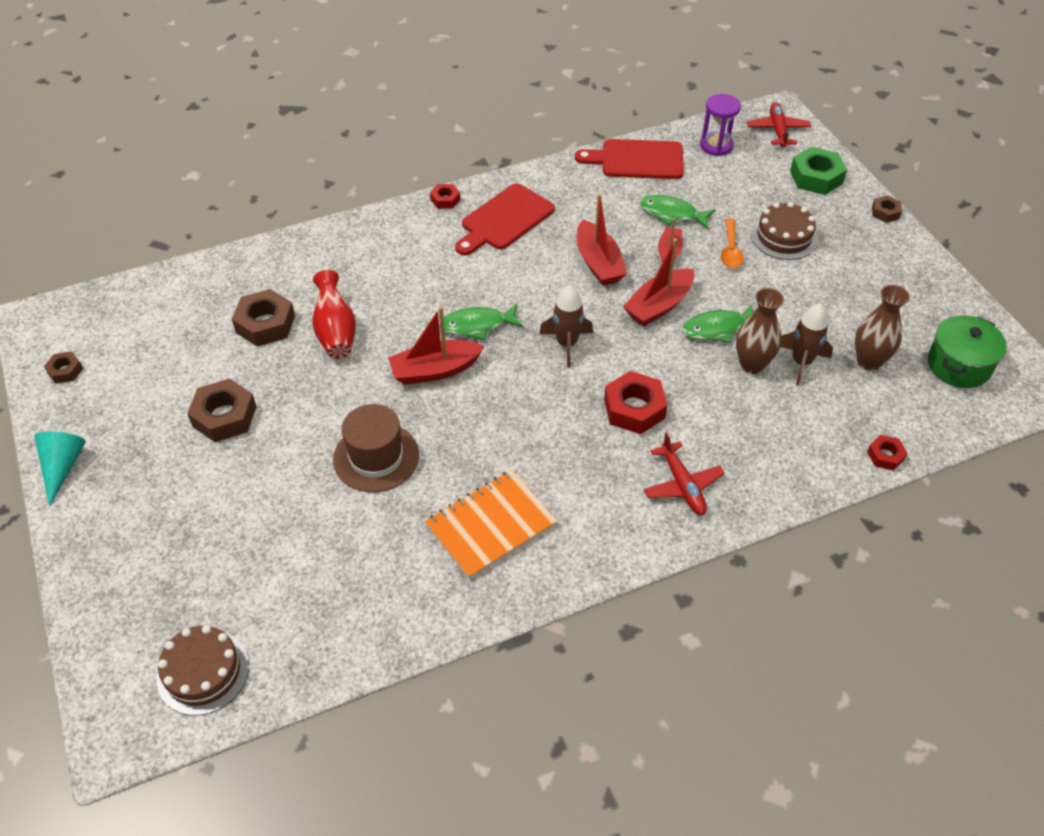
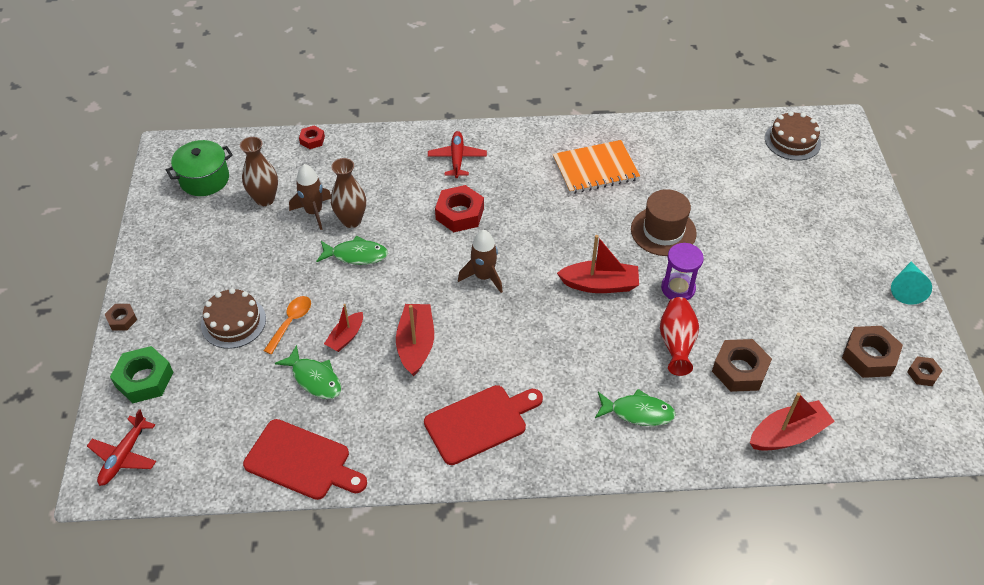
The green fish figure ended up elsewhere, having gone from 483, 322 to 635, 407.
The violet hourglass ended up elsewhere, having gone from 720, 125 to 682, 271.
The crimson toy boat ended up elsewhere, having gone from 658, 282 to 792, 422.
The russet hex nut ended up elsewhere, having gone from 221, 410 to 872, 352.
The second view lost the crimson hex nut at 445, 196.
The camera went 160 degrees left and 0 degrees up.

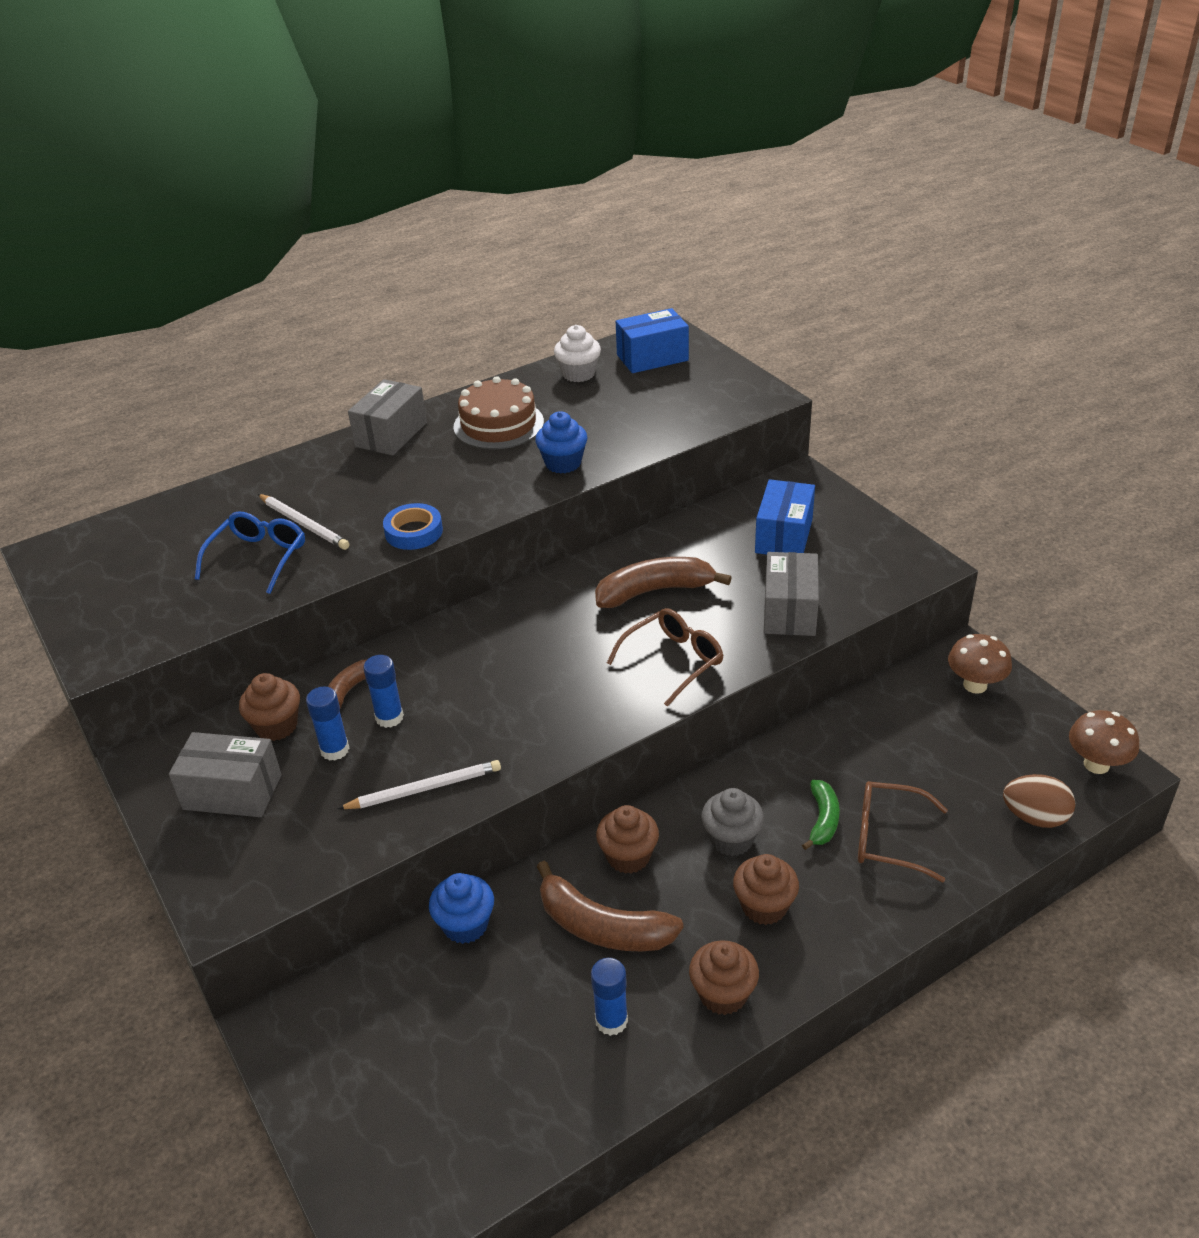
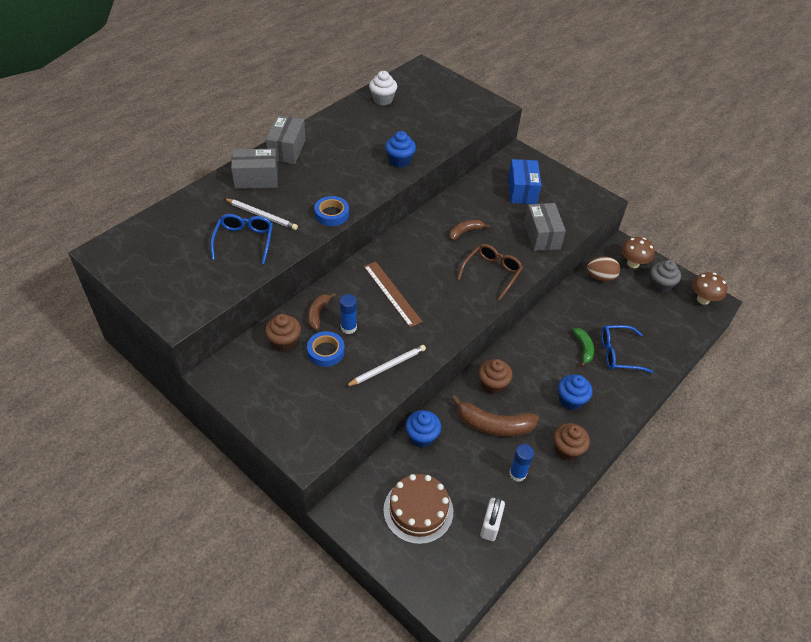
The grey box ended up elsewhere, having gone from 225, 774 to 254, 168.
Where the cobalt glue stood at 327, 724, the cobalt roll of tape came to stand at 326, 349.
The second view gained the russet measuring stick at 393, 294.
The russet layer cake ended up elsewhere, having gone from 498, 413 to 418, 509.
The size of the russet banana at 663, 582 changed by a factor of 0.58.
The second view gained the pure white lock at 492, 518.
What was the russet fairy cake at 766, 889 turned into the cobalt fairy cake at 575, 392.
The russet egg shape ended up elsewhere, having gone from 1039, 801 to 603, 269.
What was the russet spectacles at 903, 832 turned into the cobalt spectacles at 627, 349.
The grey fairy cake ended up elsewhere, having gone from 732, 822 to 665, 276.
The second view lost the cobalt box at 652, 340.
The camera went 20 degrees left and 10 degrees up.

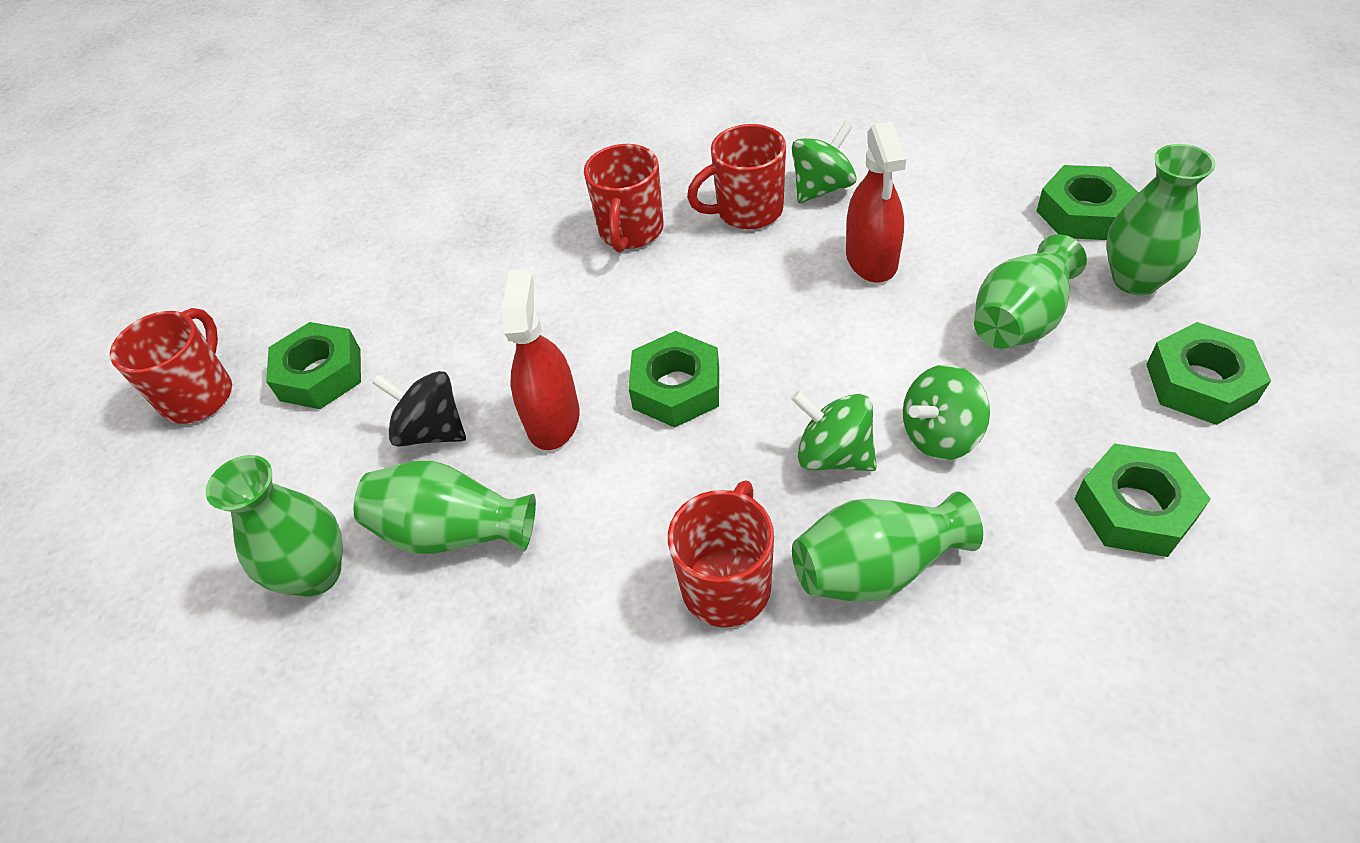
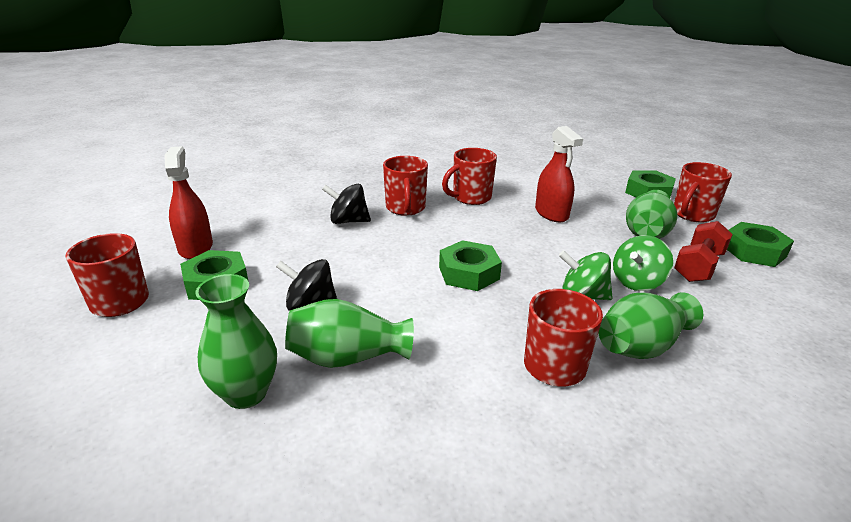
The crimson spray cleaner ended up elsewhere, having gone from 541, 360 to 188, 202.
The second view gained the ebony toy top at 346, 204.
Where the green vase stood at 1160, 219, the crimson mug came to stand at 703, 192.
The second view gained the crimson free weight at 703, 251.
The second view lost the green toy top at 824, 162.
The second view lost the green hex nut at 1142, 500.
The camera went 20 degrees left and 20 degrees down.

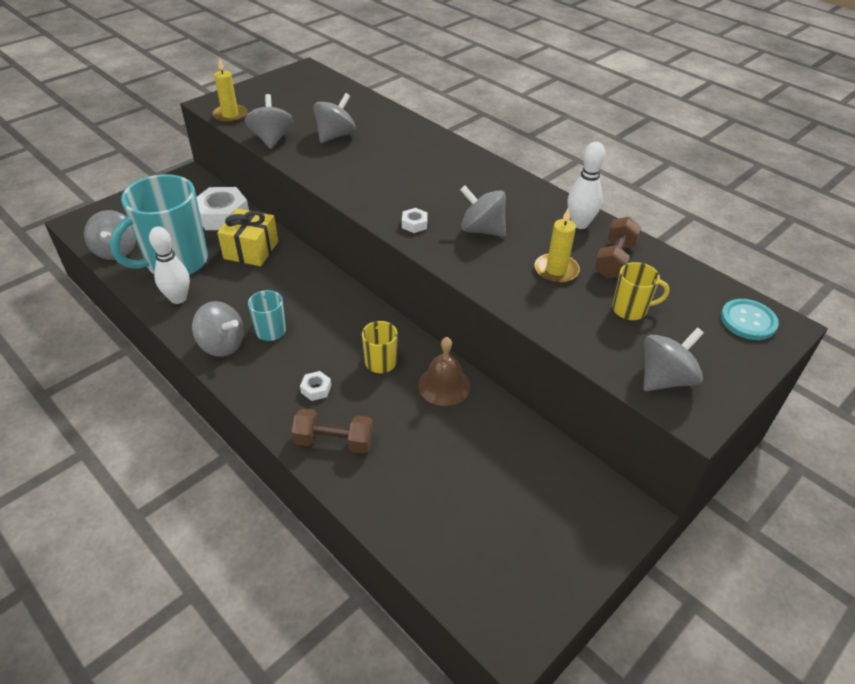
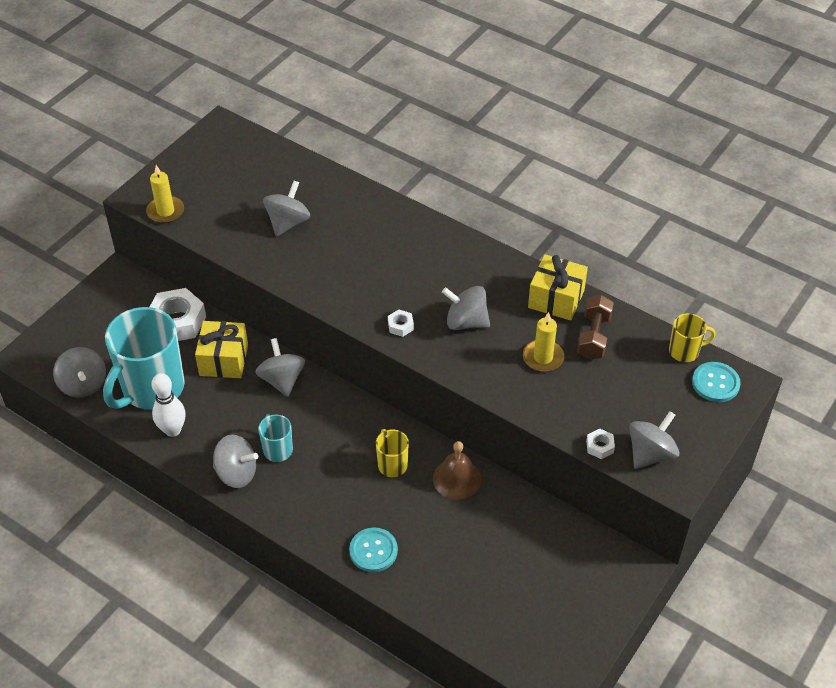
The grey toy top ended up elsewhere, having gone from 269, 121 to 280, 367.
Where the russet free weight stood at 332, 431, the aqua sewing button came to stand at 373, 549.
Where the pure white bowling pin stood at 587, 185, the golden gift came to stand at 558, 287.
The pure white hex nut ended up elsewhere, having gone from 315, 386 to 600, 444.
The golden mug ended up elsewhere, having gone from 641, 291 to 692, 337.
The camera went 10 degrees left and 5 degrees up.

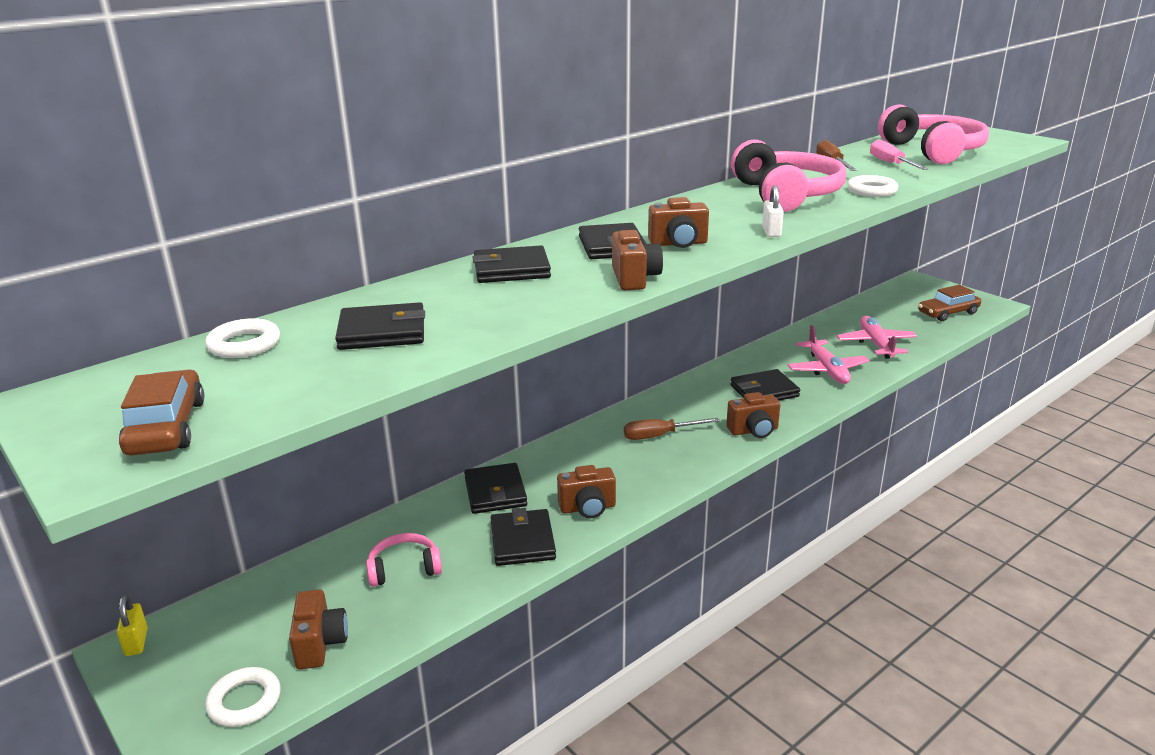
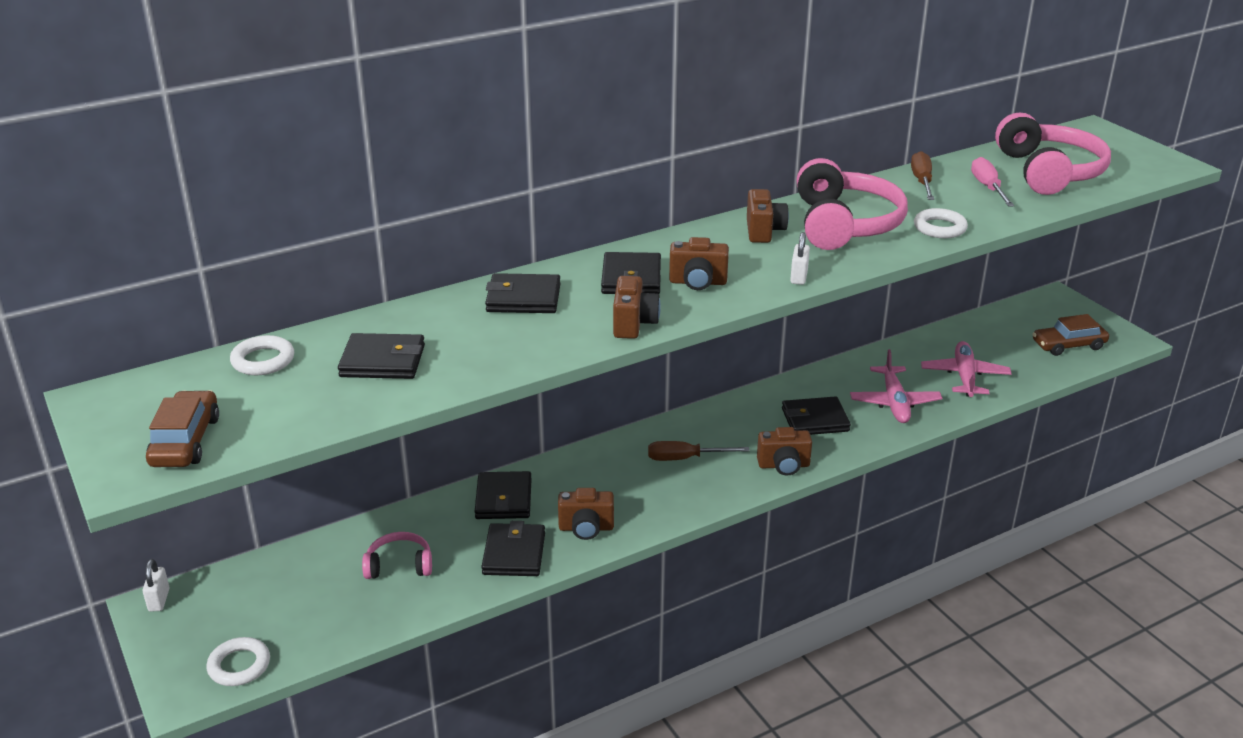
What was the golden lock at 132, 625 turned into the pure white lock at 156, 585.
The russet photo camera ended up elsewhere, having gone from 318, 629 to 768, 216.
The camera went 10 degrees right and 5 degrees up.

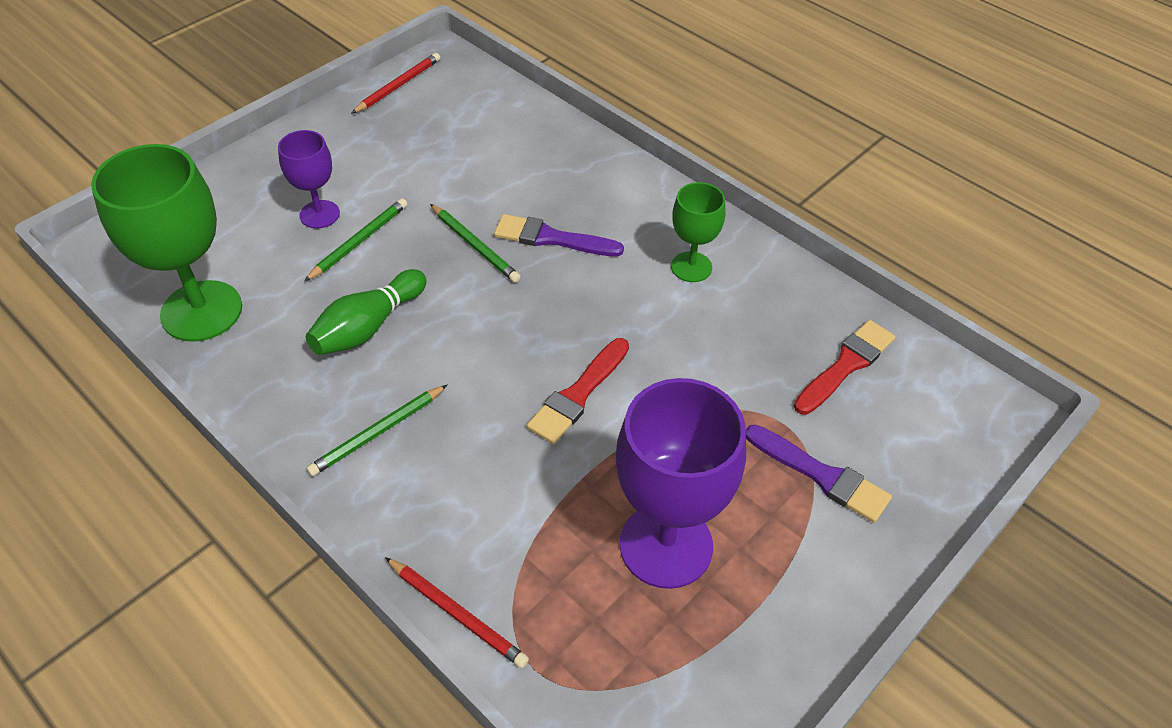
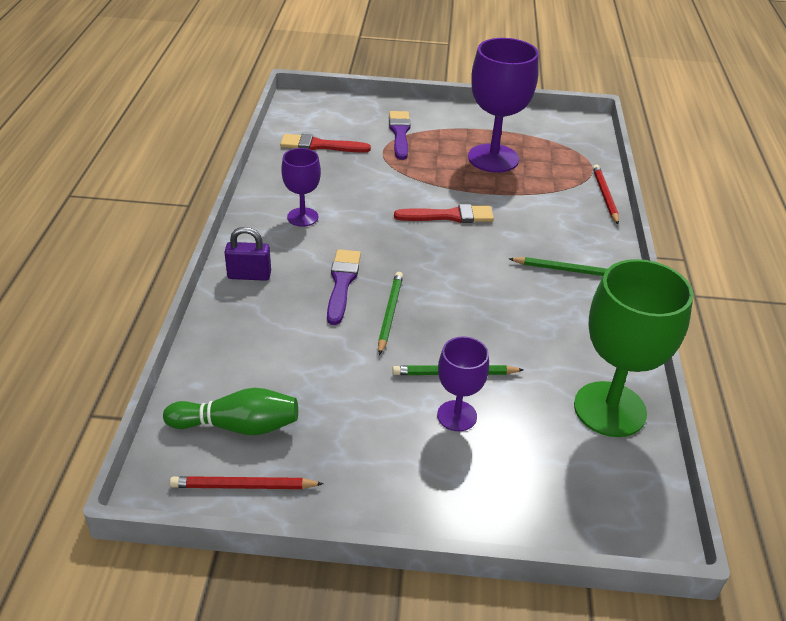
The green bowling pin ended up elsewhere, having gone from 366, 312 to 230, 411.
The second view gained the violet lock at 247, 254.
What was the green goblet at 698, 232 turned into the violet goblet at 301, 187.
The violet paint brush at 559, 235 ended up facing another way, 150 degrees counterclockwise from before.
The camera went 130 degrees left and 10 degrees down.

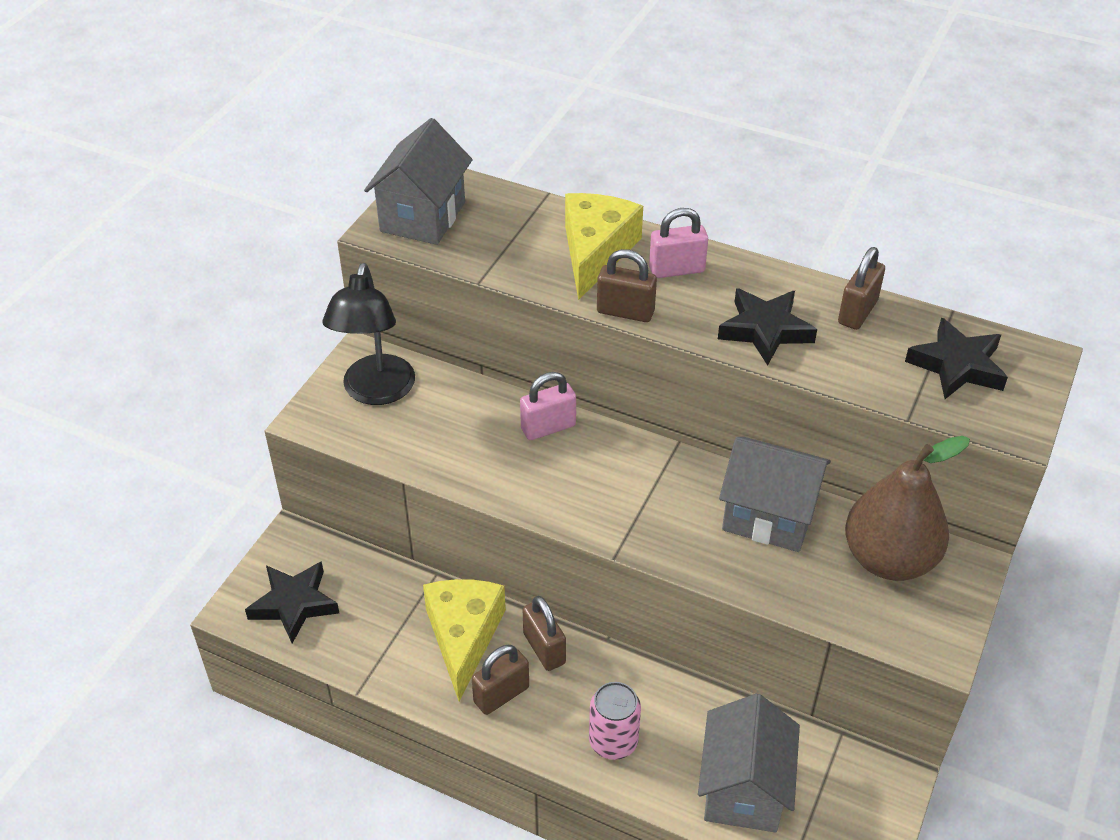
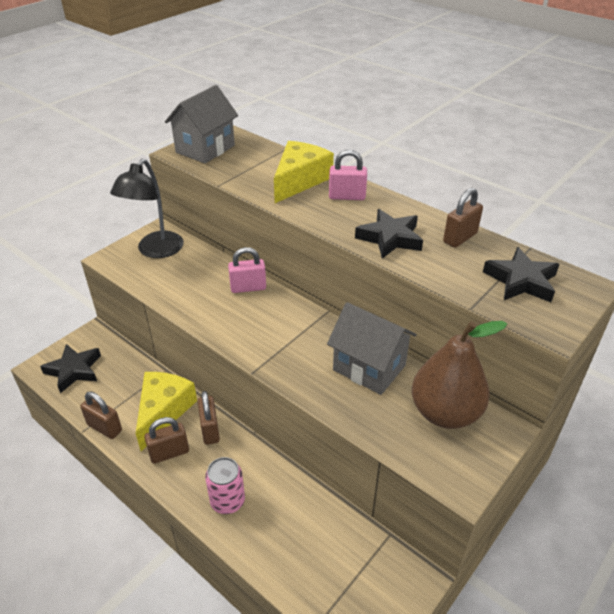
The russet lock ended up elsewhere, having gone from 627, 285 to 101, 415.
The second view lost the grey toy house at 749, 763.
The camera went 15 degrees right and 5 degrees down.

